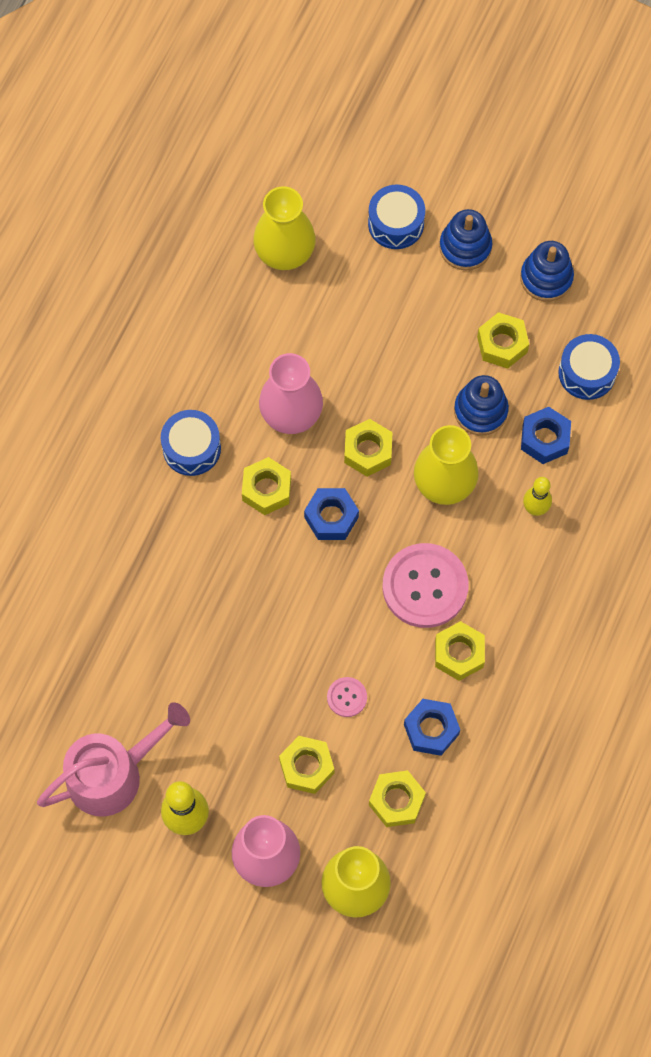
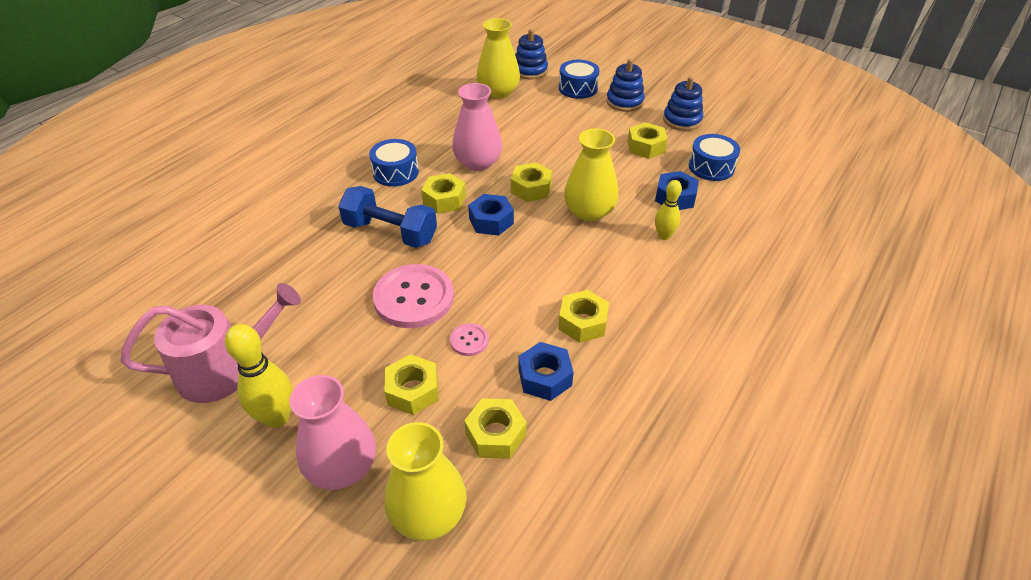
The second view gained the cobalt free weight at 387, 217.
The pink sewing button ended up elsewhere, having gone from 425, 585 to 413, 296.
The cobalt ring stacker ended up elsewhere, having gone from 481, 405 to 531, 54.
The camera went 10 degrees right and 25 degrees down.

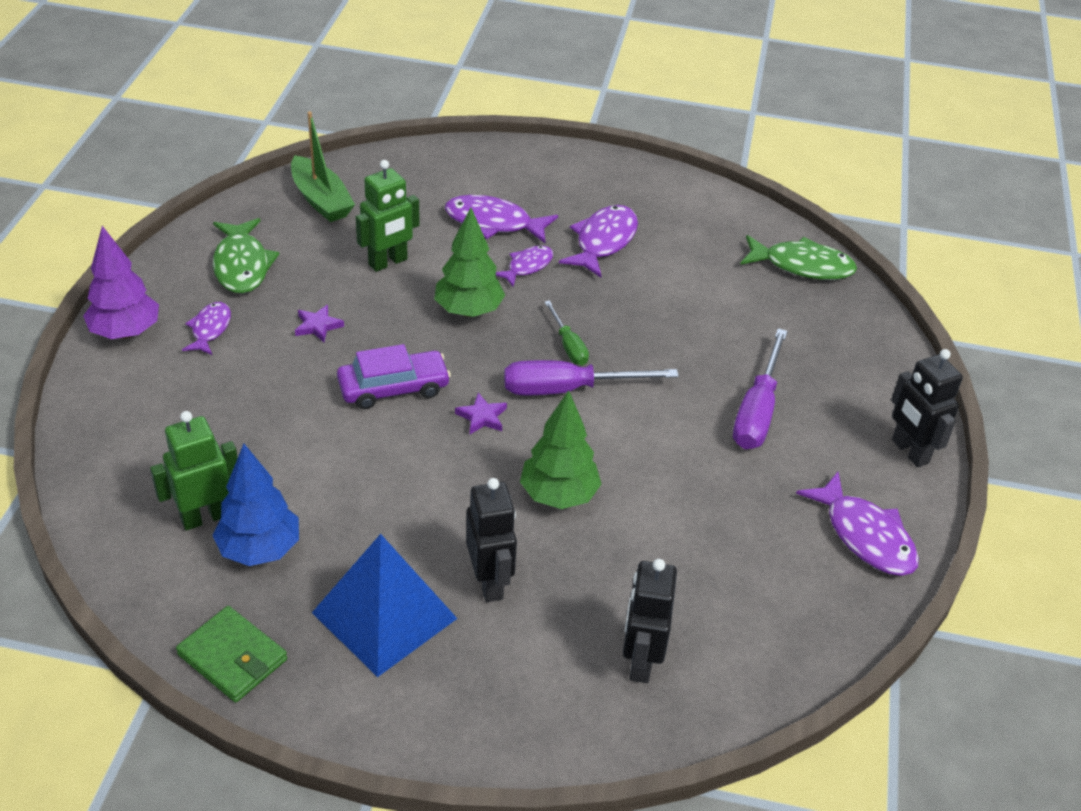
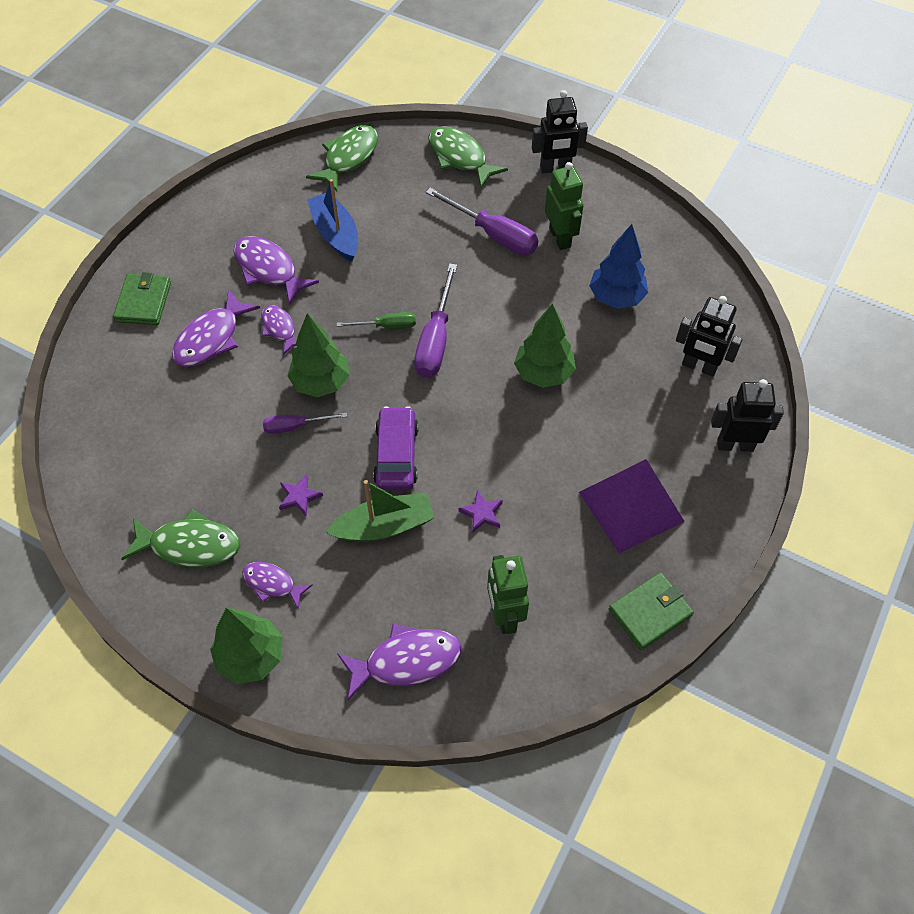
The second view gained the green billfold at 142, 298.
What was the violet tree at 121, 282 turned into the green tree at 246, 646.
The second view gained the violet flat screwdriver at 305, 423.
The second view gained the cobalt toy boat at 332, 220.
The green toy boat ended up elsewhere, having gone from 323, 166 to 380, 511.
The violet fish figure ended up elsewhere, having gone from 857, 524 to 399, 662.
The second view gained the green fish figure at 468, 157.
The violet five-pointed star ended up elsewhere, having gone from 481, 413 to 480, 511.
The green robot ended up elsewhere, having gone from 388, 216 to 564, 206.
What was the cobalt pyramid at 385, 605 turned into the violet pyramid at 632, 506.
The cobalt tree ended up elsewhere, having gone from 256, 504 to 618, 266.
The ebony robot ended up elsewhere, having gone from 491, 540 to 747, 415.
The camera went 70 degrees left and 15 degrees up.

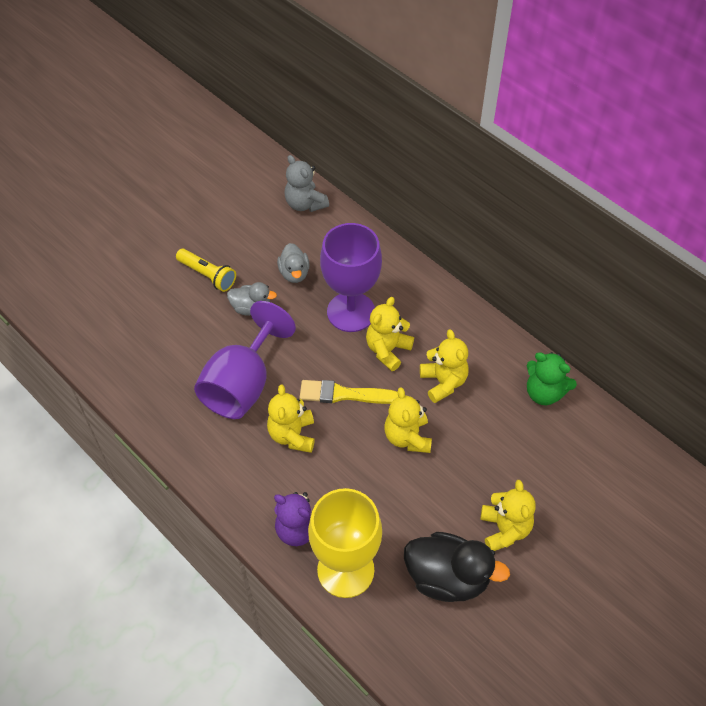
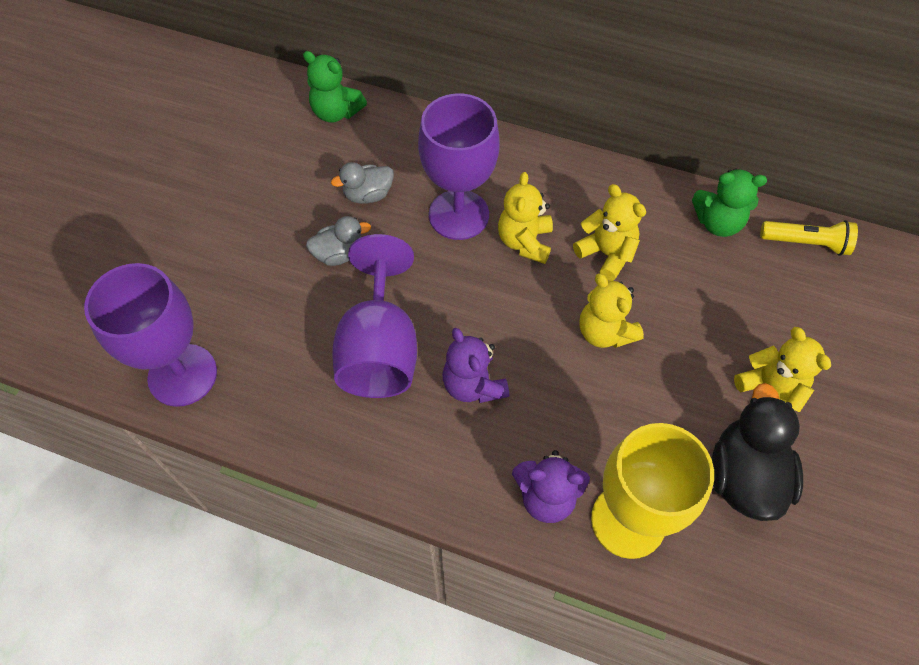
The second view gained the violet goblet at 150, 335.
What was the grey teddy at 306, 183 turned into the green teddy at 335, 87.
The grey toy duck at 293, 263 ended up facing another way, 105 degrees clockwise from before.
What was the golden teddy at 291, 418 turned into the violet teddy at 476, 365.
The ebony toy duck at 457, 567 ended up facing another way, 75 degrees counterclockwise from before.
The golden pocket torch ended up elsewhere, having gone from 206, 270 to 809, 238.
The second view lost the golden paint brush at 349, 392.
The camera went 25 degrees left and 5 degrees up.

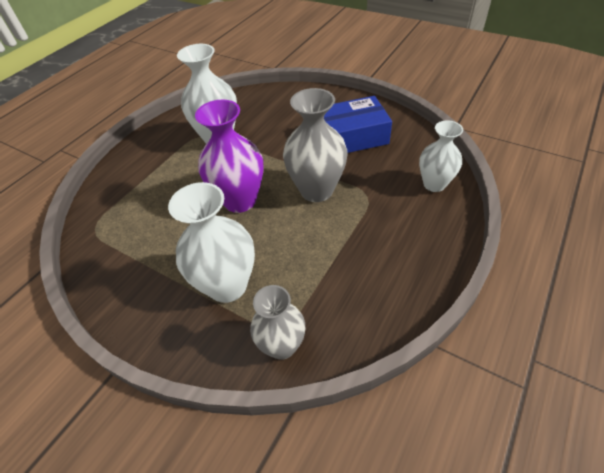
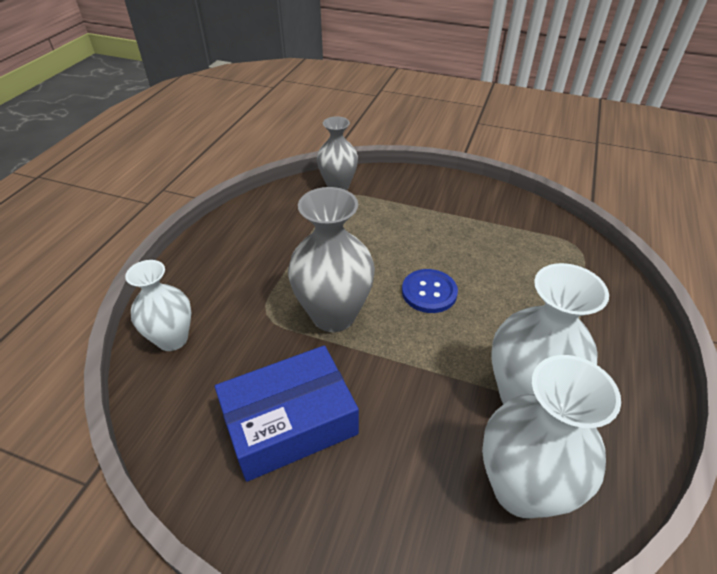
Where the violet vase stood at 229, 156, the cobalt sewing button came to stand at 430, 291.
The pure white vase ended up elsewhere, having gone from 211, 242 to 551, 437.
The camera went 165 degrees right and 5 degrees down.

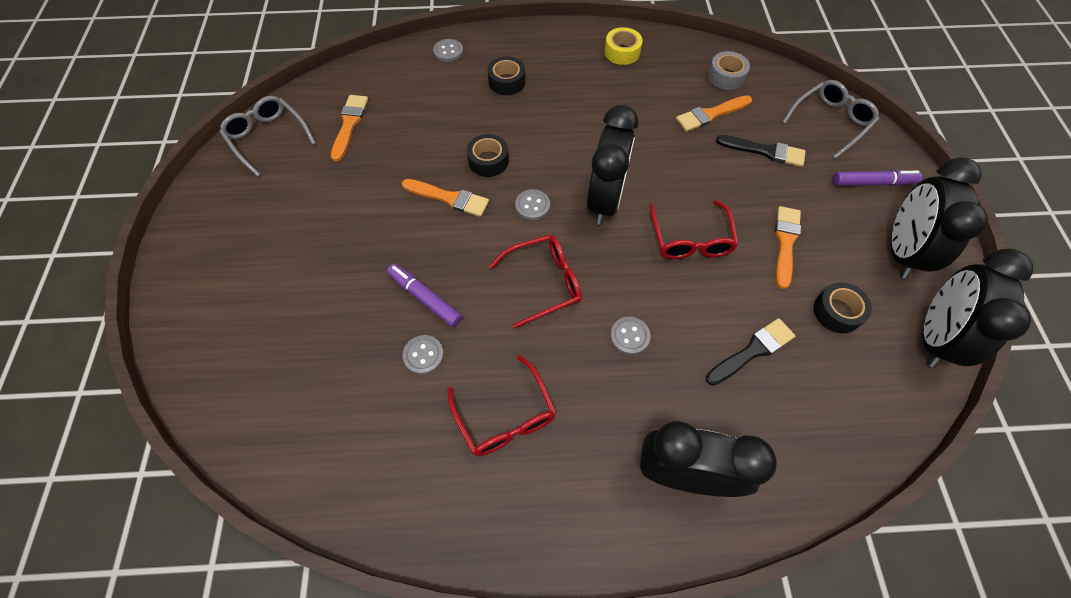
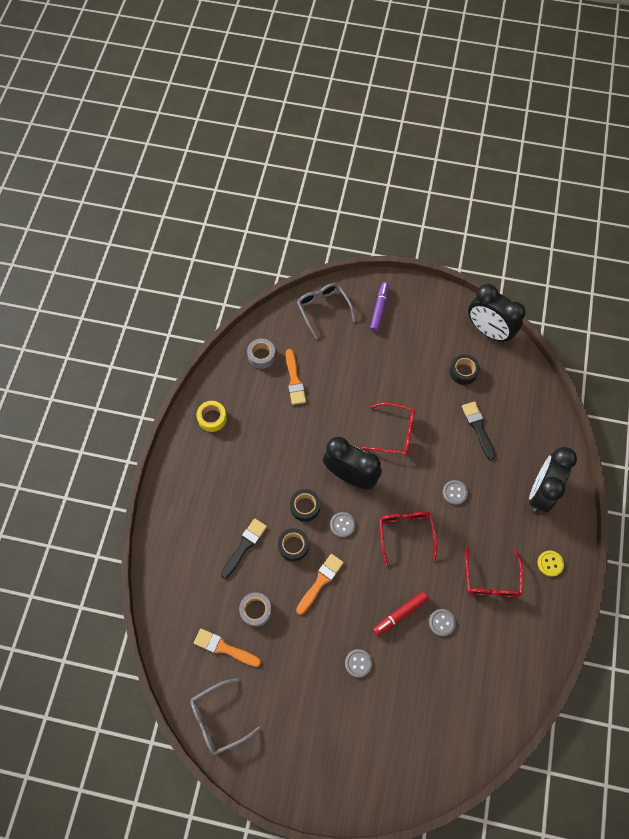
The ebony paint brush ended up elsewhere, having gone from 761, 151 to 244, 548.
The second view gained the grey roll of tape at 255, 610.
The ebony roll of tape ended up elsewhere, having gone from 506, 75 to 305, 505.
The grey sewing button ended up elsewhere, having gone from 448, 50 to 358, 663.
What was the violet marker at 424, 295 turned into the crimson marker at 401, 613.
The crimson spectacles at 501, 405 ended up facing another way, 105 degrees clockwise from before.
The second view gained the golden sewing button at 551, 564.
The second view lost the bright orange paint brush at 788, 247.
The second view lost the ebony alarm clock at 939, 218.
The camera went 75 degrees left and 5 degrees up.

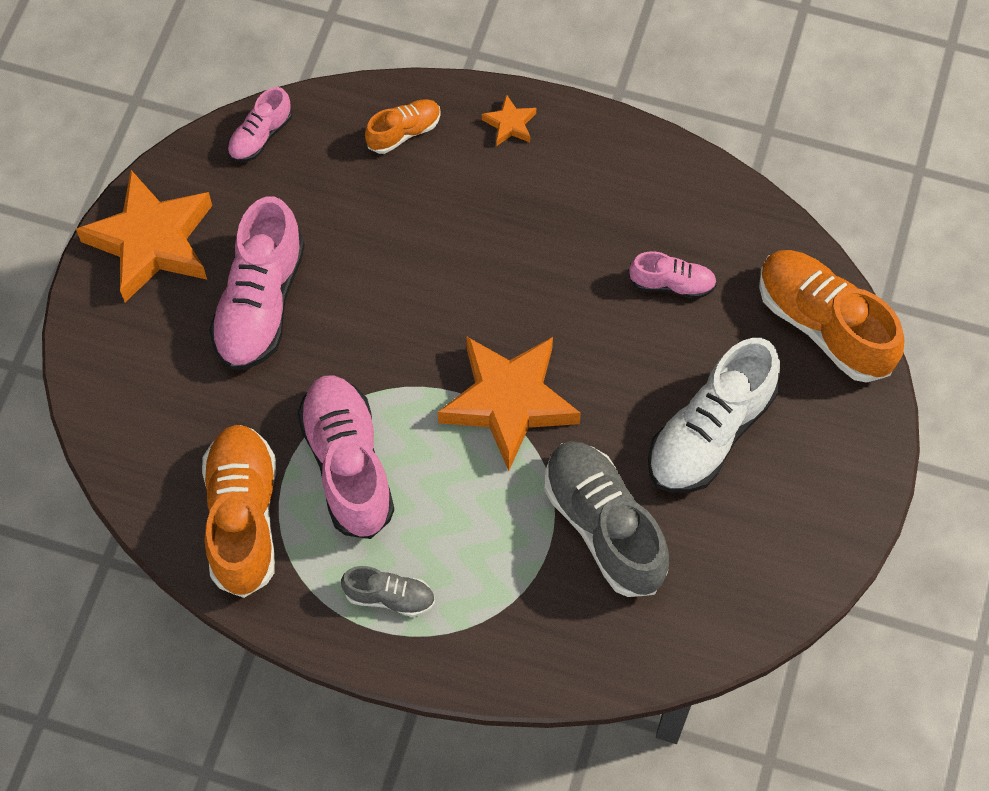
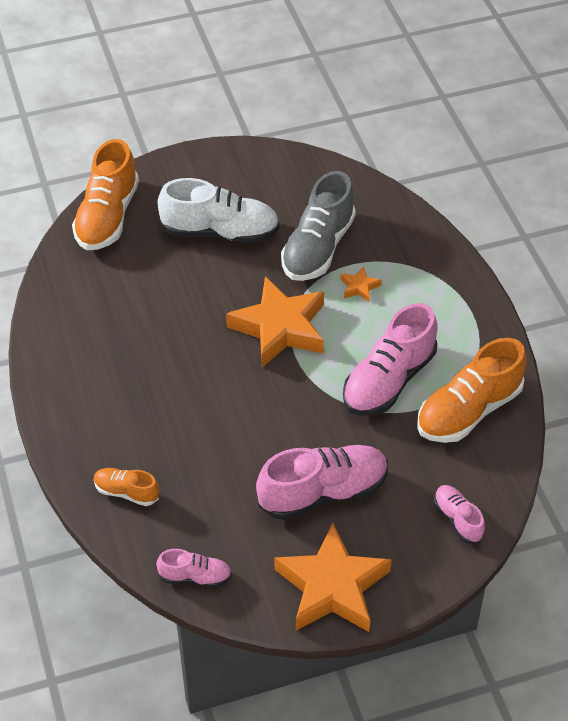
The bright orange five-pointed star ended up elsewhere, having gone from 509, 120 to 361, 284.
The pink lace-up shoe ended up elsewhere, having gone from 673, 274 to 459, 514.
The second view lost the grey lace-up shoe at 388, 591.
The camera went 125 degrees left and 15 degrees down.

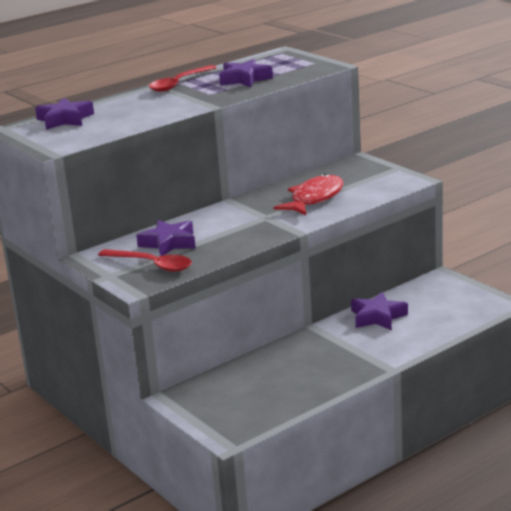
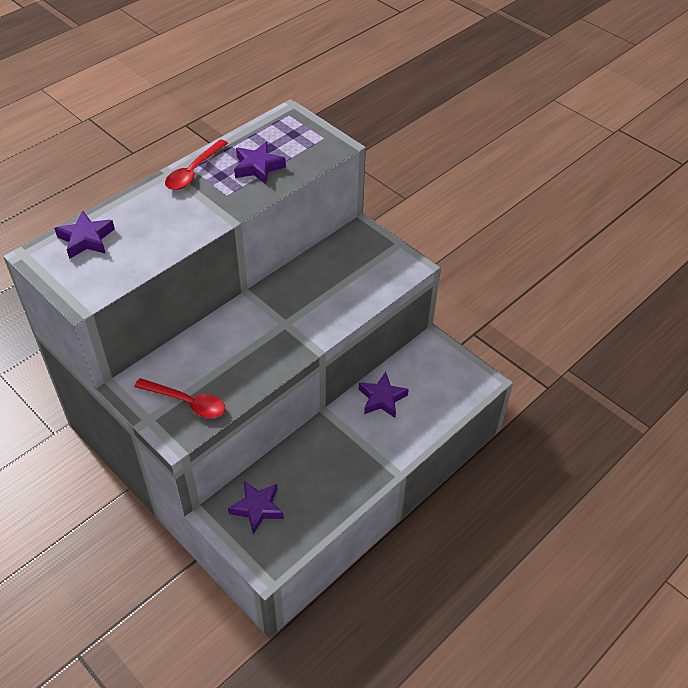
The violet five-pointed star ended up elsewhere, having gone from 166, 238 to 256, 507.
The second view lost the crimson fish figure at 308, 194.
The camera went 10 degrees left and 25 degrees up.

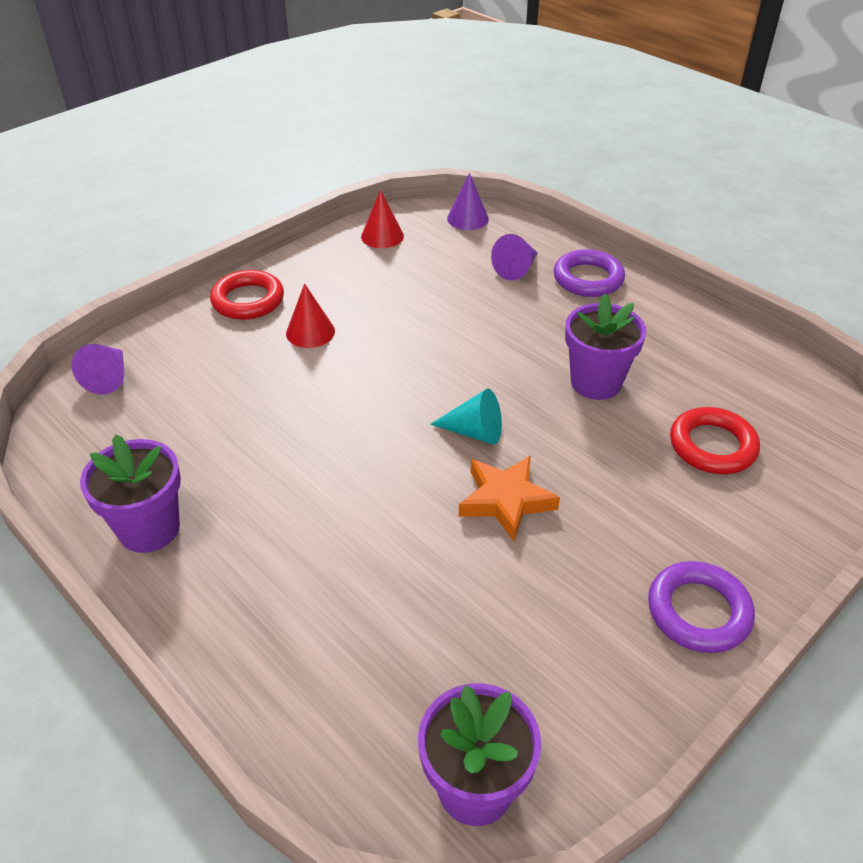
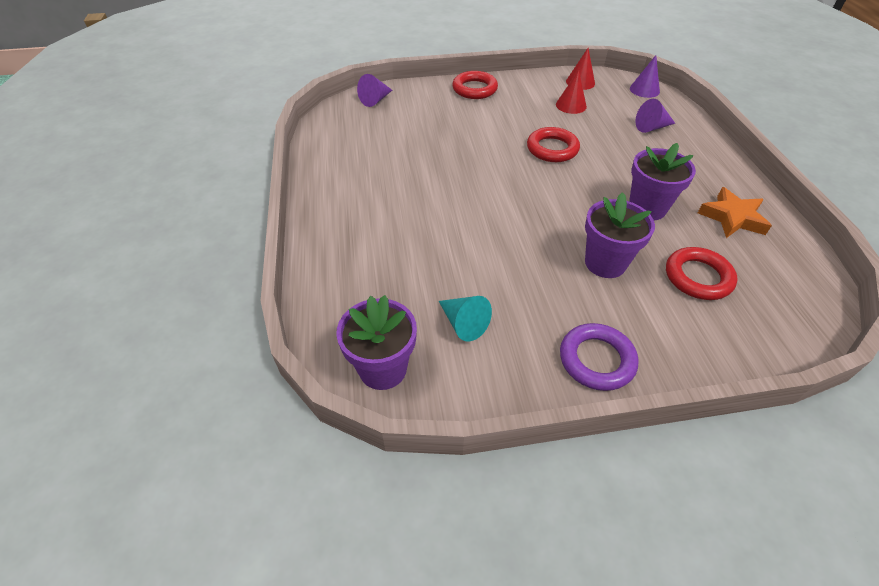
The aqua cone ended up elsewhere, having gone from 466, 417 to 465, 319.
The second view gained the crimson hoop at 553, 144.
The crimson cone ended up elsewhere, having gone from 310, 315 to 571, 92.
The violet potted plant ended up elsewhere, having gone from 130, 493 to 620, 235.
The bright orange five-pointed star ended up elsewhere, having gone from 509, 498 to 735, 212.
The second view lost the violet hoop at 589, 273.
The camera went 35 degrees right and 5 degrees up.

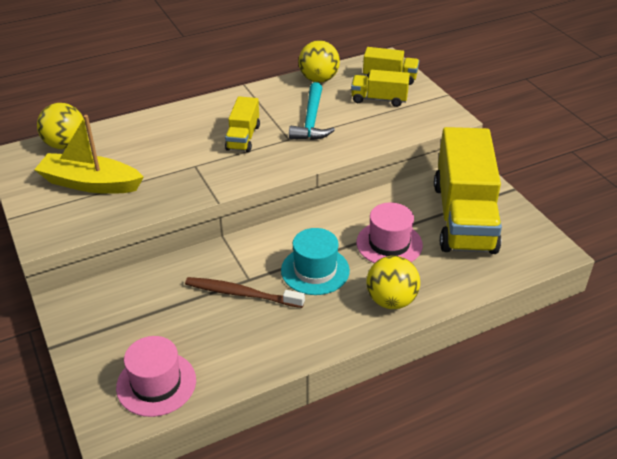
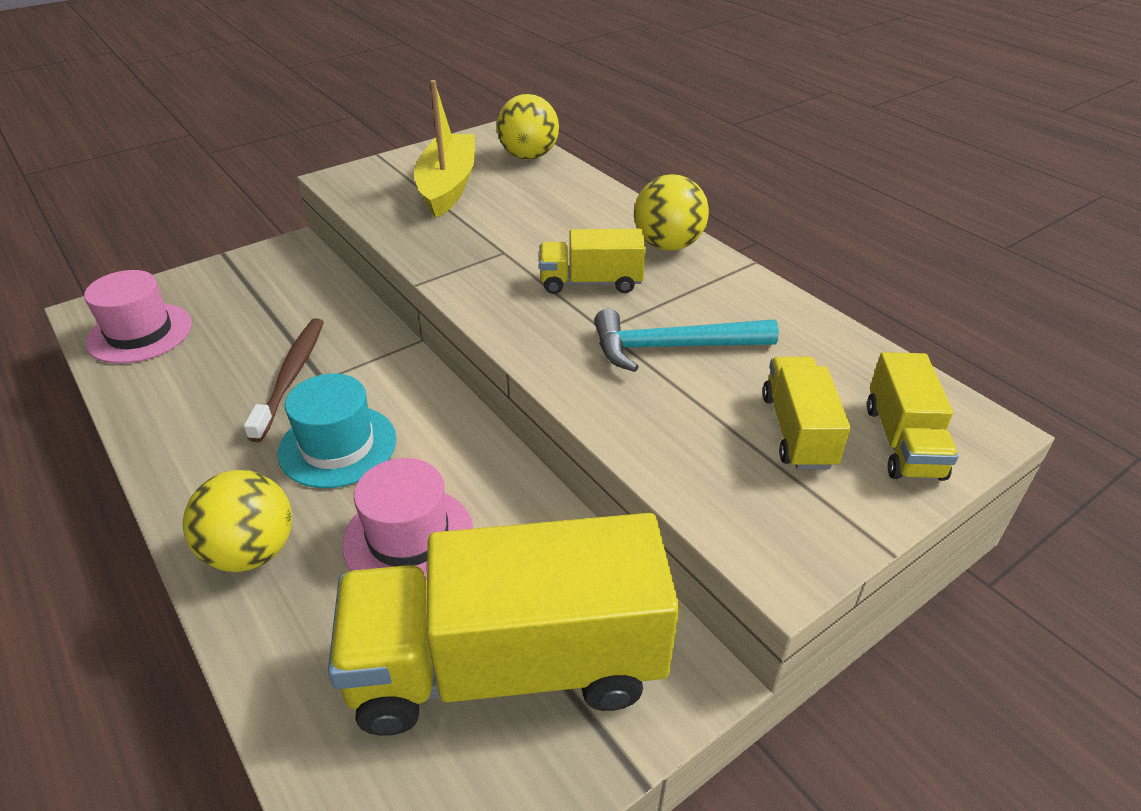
The golden sphere ended up elsewhere, having gone from 319, 61 to 671, 212.
The camera went 80 degrees right and 0 degrees up.

